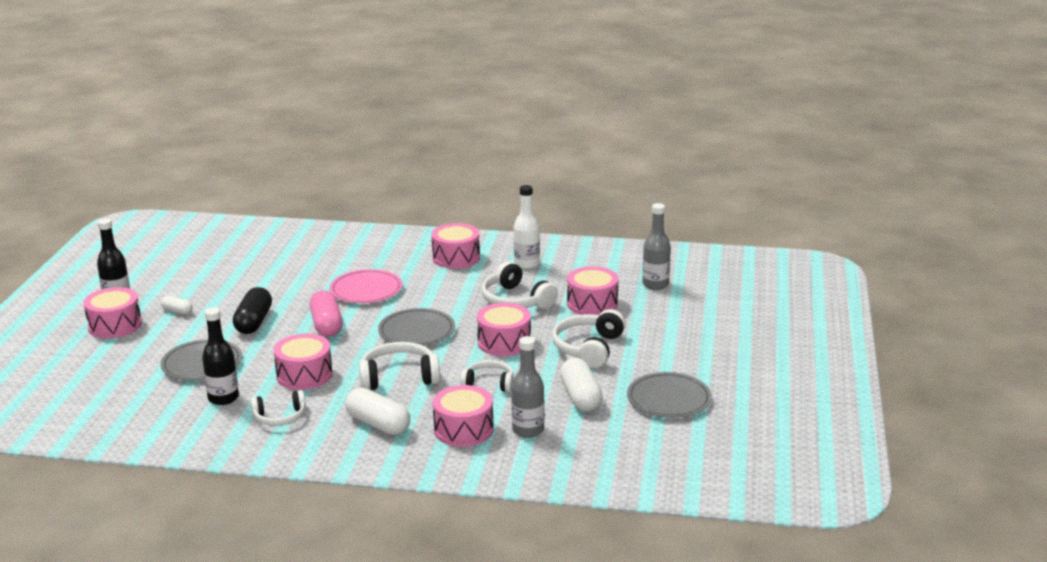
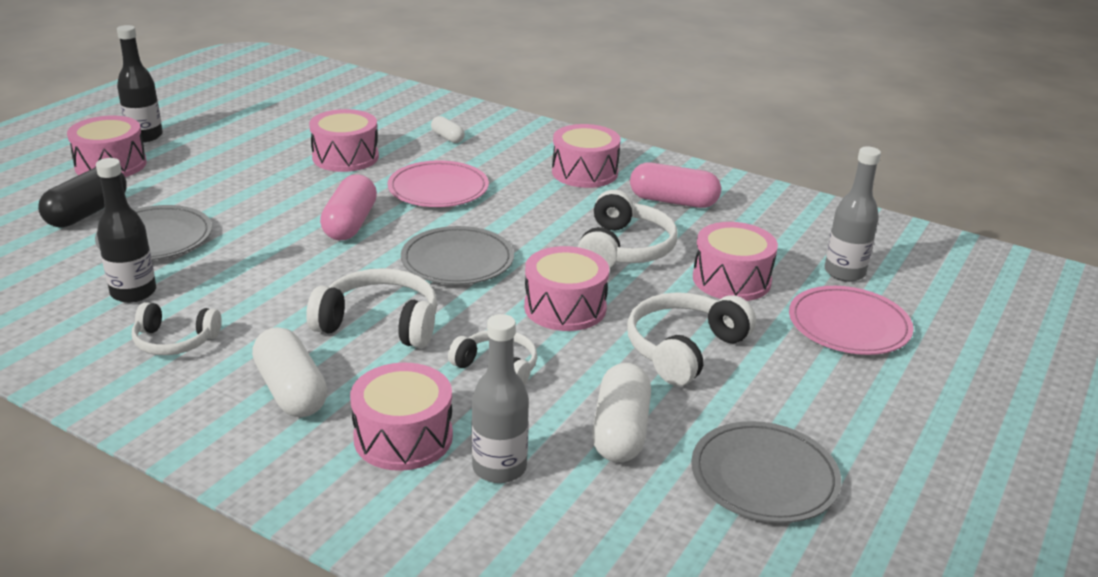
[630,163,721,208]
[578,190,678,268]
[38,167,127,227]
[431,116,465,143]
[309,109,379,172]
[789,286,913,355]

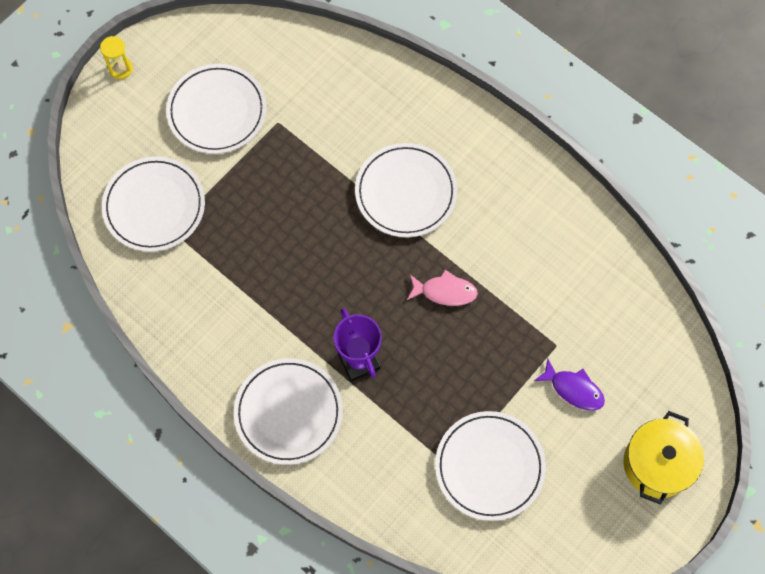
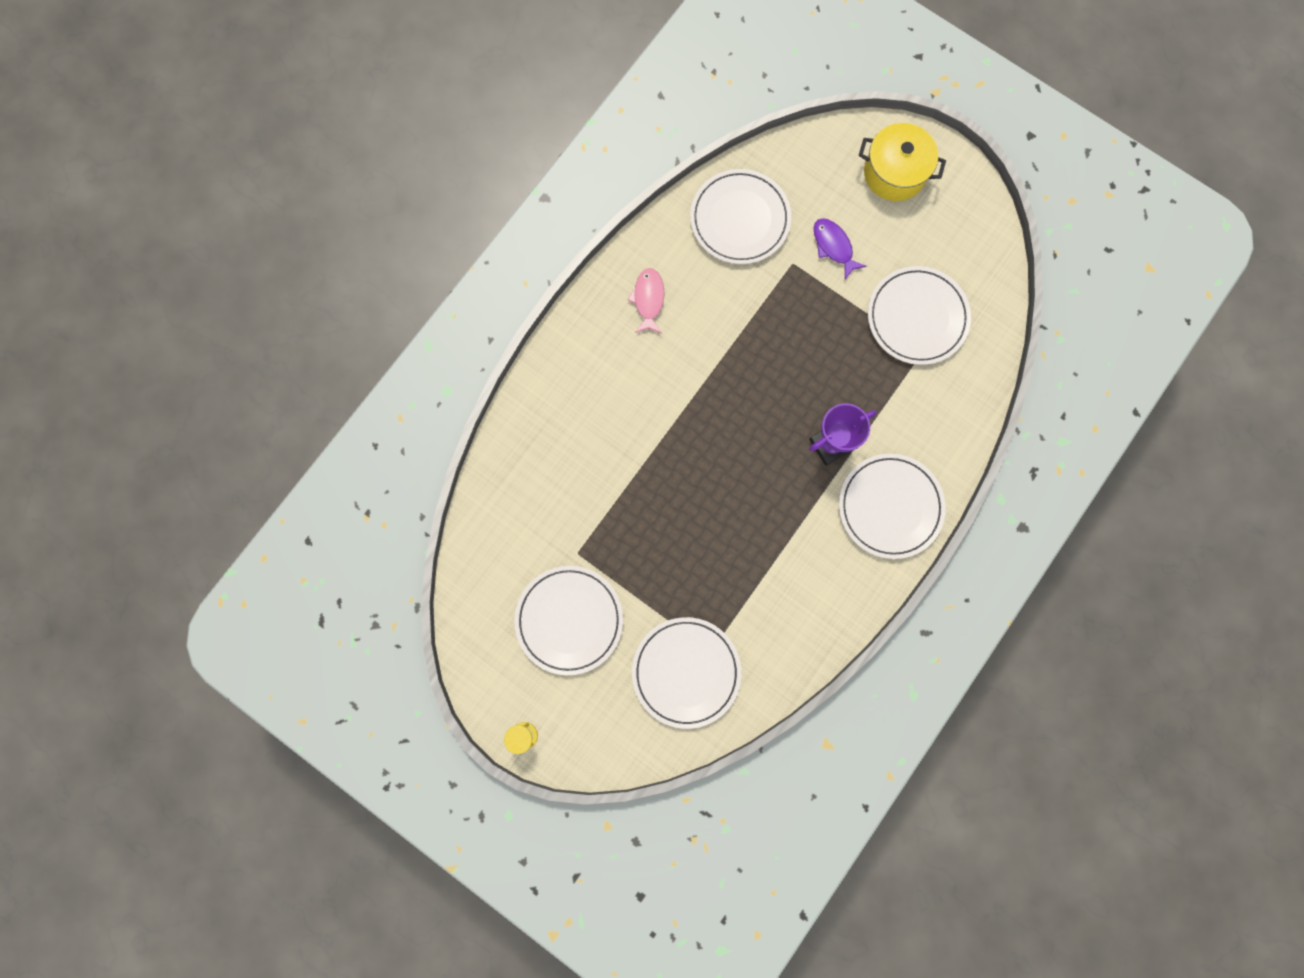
[690,169,791,264]
[628,268,665,333]
[813,218,867,280]

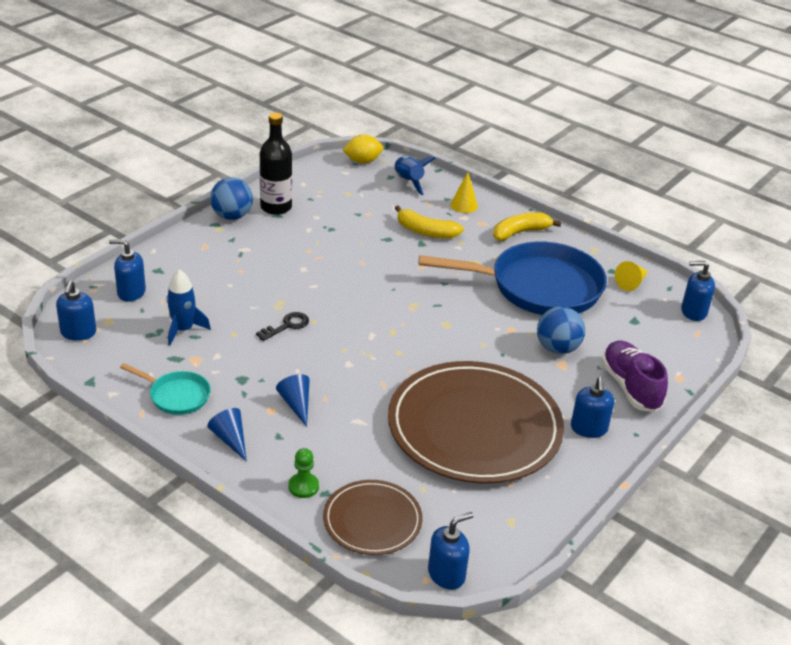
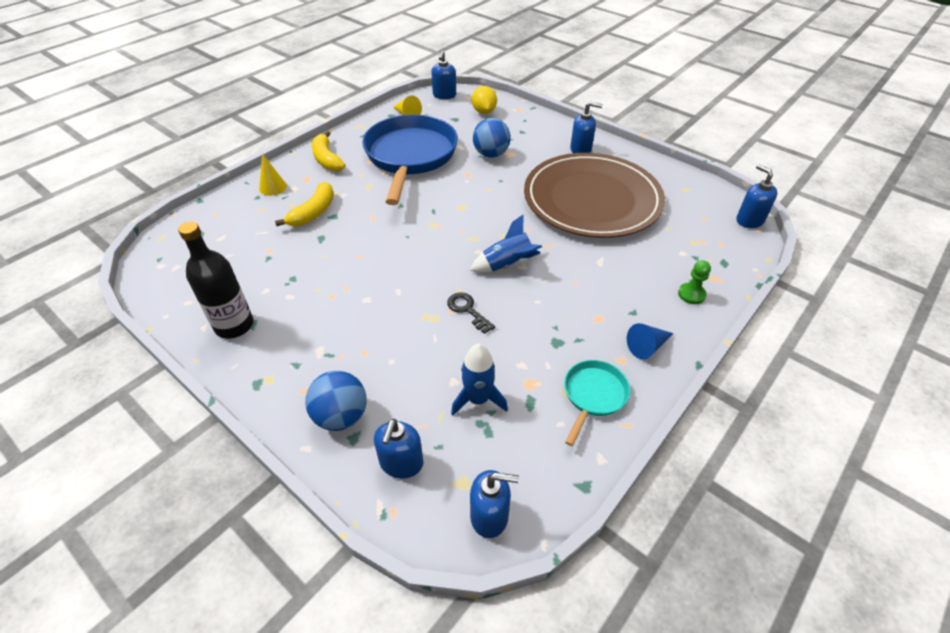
[472,86,497,114]
[470,215,542,273]
[305,371,367,431]
[601,341,668,412] (first image)
[276,374,310,427] (first image)
[323,480,423,555] (first image)

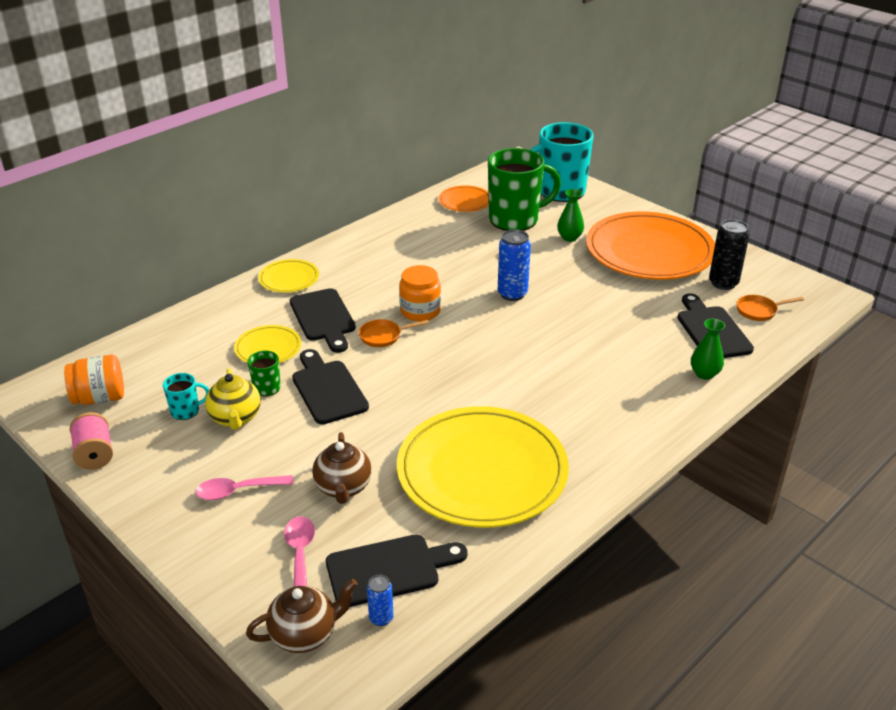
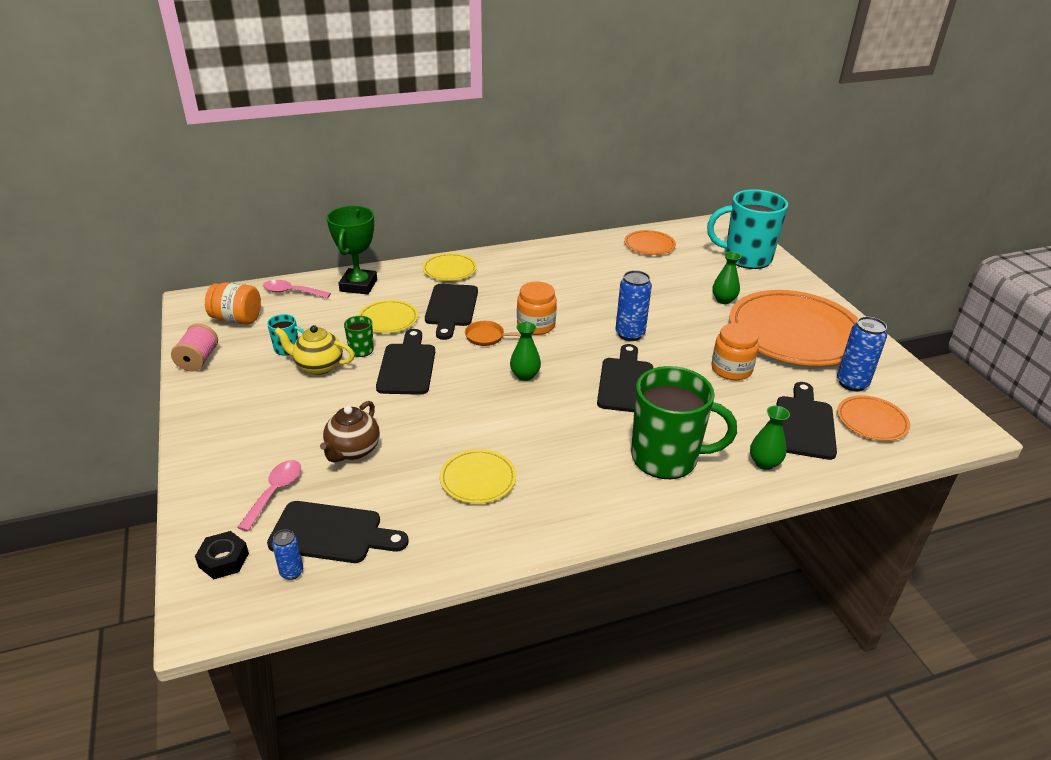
[631,366,737,479]
[837,317,887,391]
[837,395,910,441]
[274,325,354,375]
[440,449,516,504]
[263,280,331,298]
[195,531,249,579]
[327,206,377,294]
[510,322,541,381]
[711,323,759,380]
[597,344,653,412]

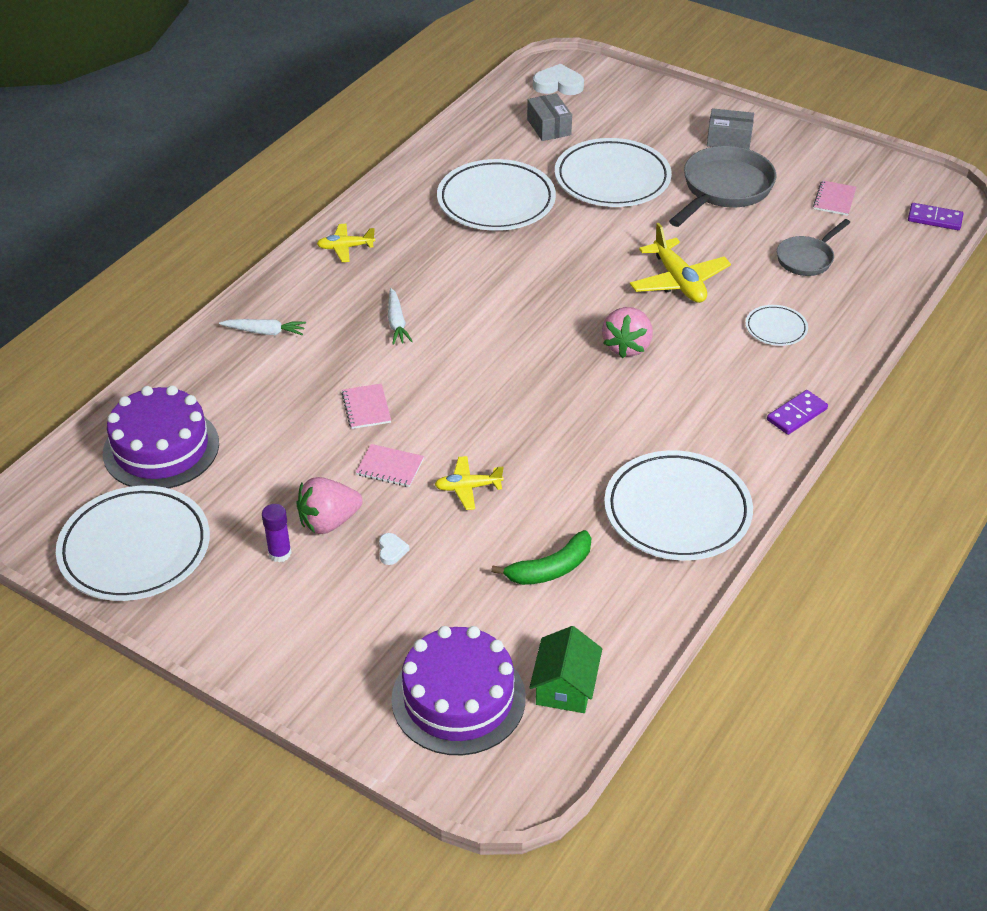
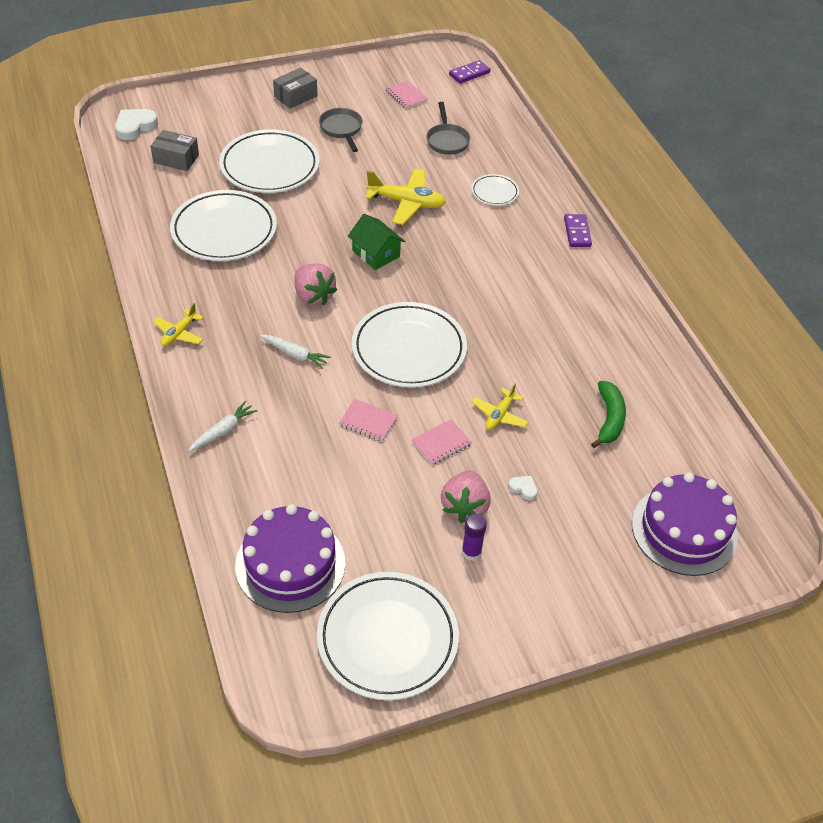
[319,108,363,152]
[294,264,337,305]
[352,302,467,388]
[348,214,405,270]

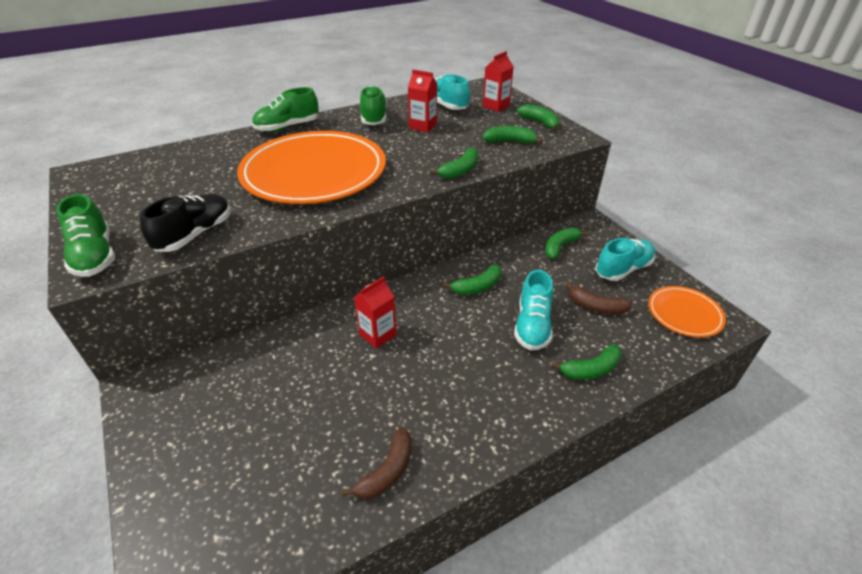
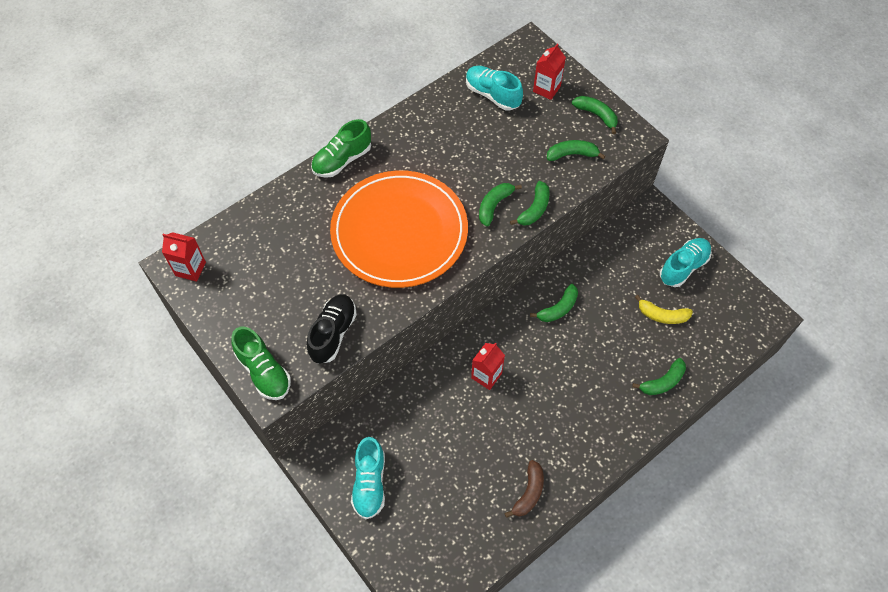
[162,232,206,282]
[359,86,387,125] (first image)
[479,183,522,226]
[351,437,385,519]
[635,295,693,324]
[648,286,726,337] (first image)

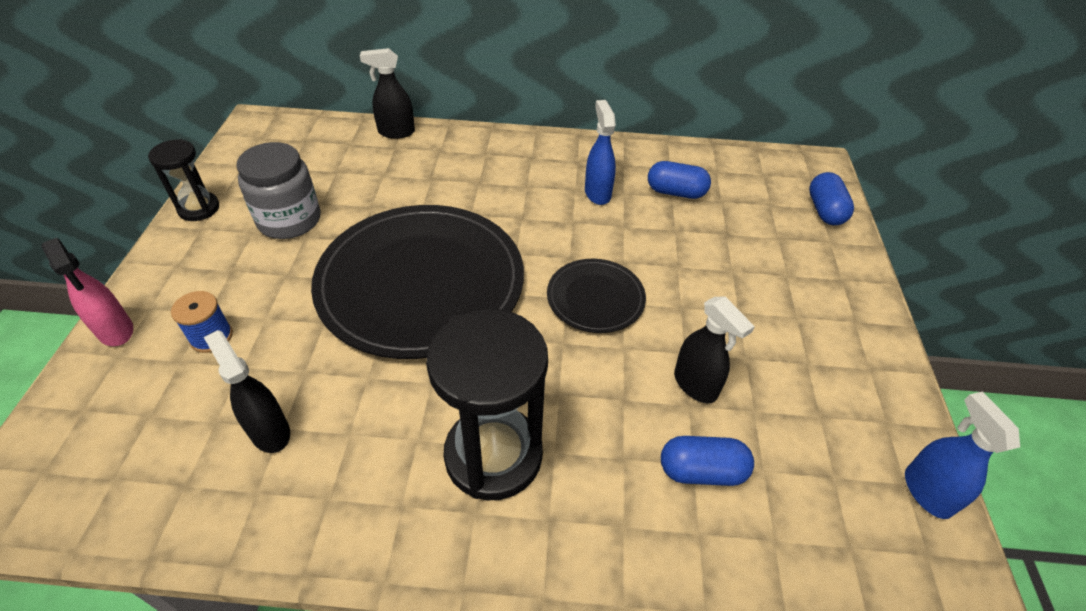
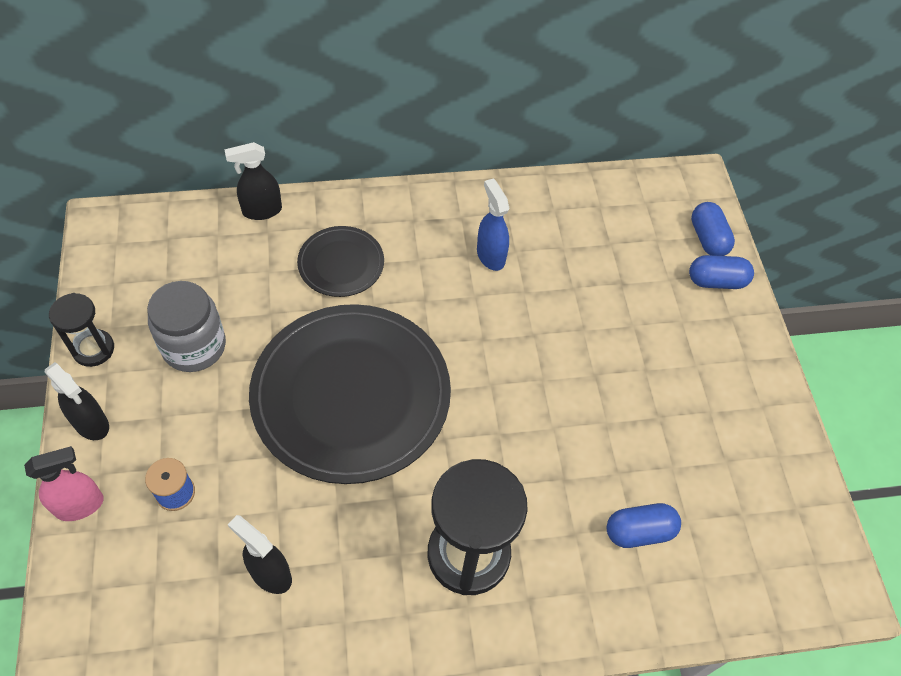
[689,255,754,289]
[24,446,104,521]
[297,226,384,297]
[45,362,109,440]
[905,391,1020,519] (first image)

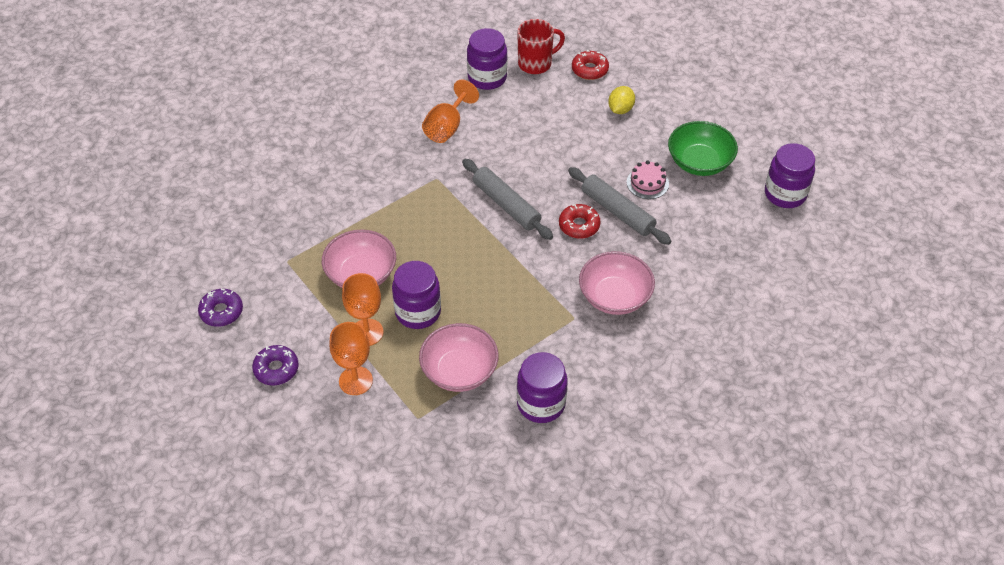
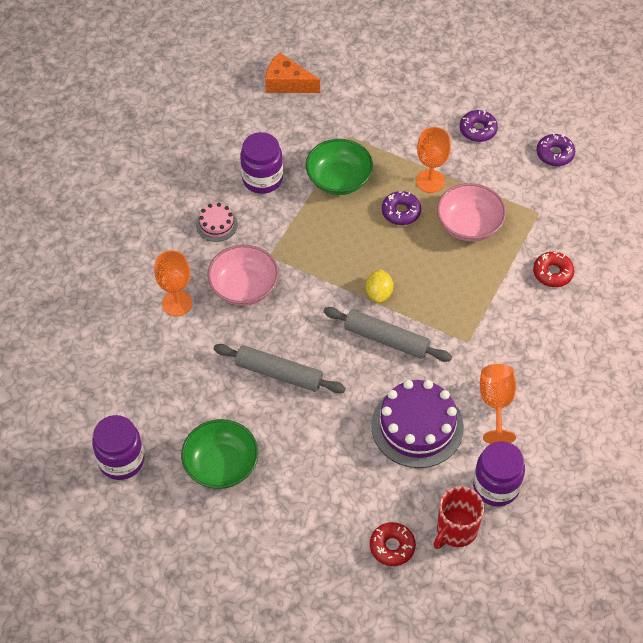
[366,269,394,303]
[196,203,238,242]
[533,252,574,287]
[382,191,421,225]
[154,250,193,316]
[306,139,373,195]
[265,52,320,93]
[371,380,464,468]

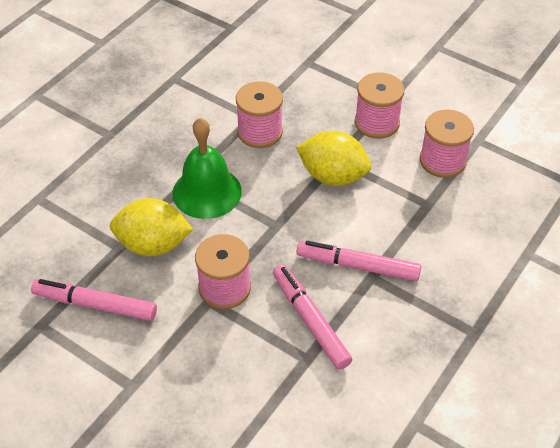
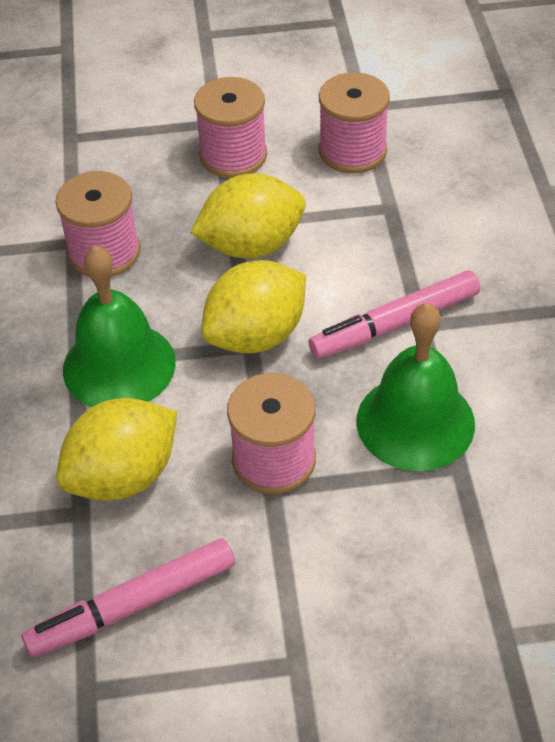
[356,303,475,471]
[201,260,306,354]

